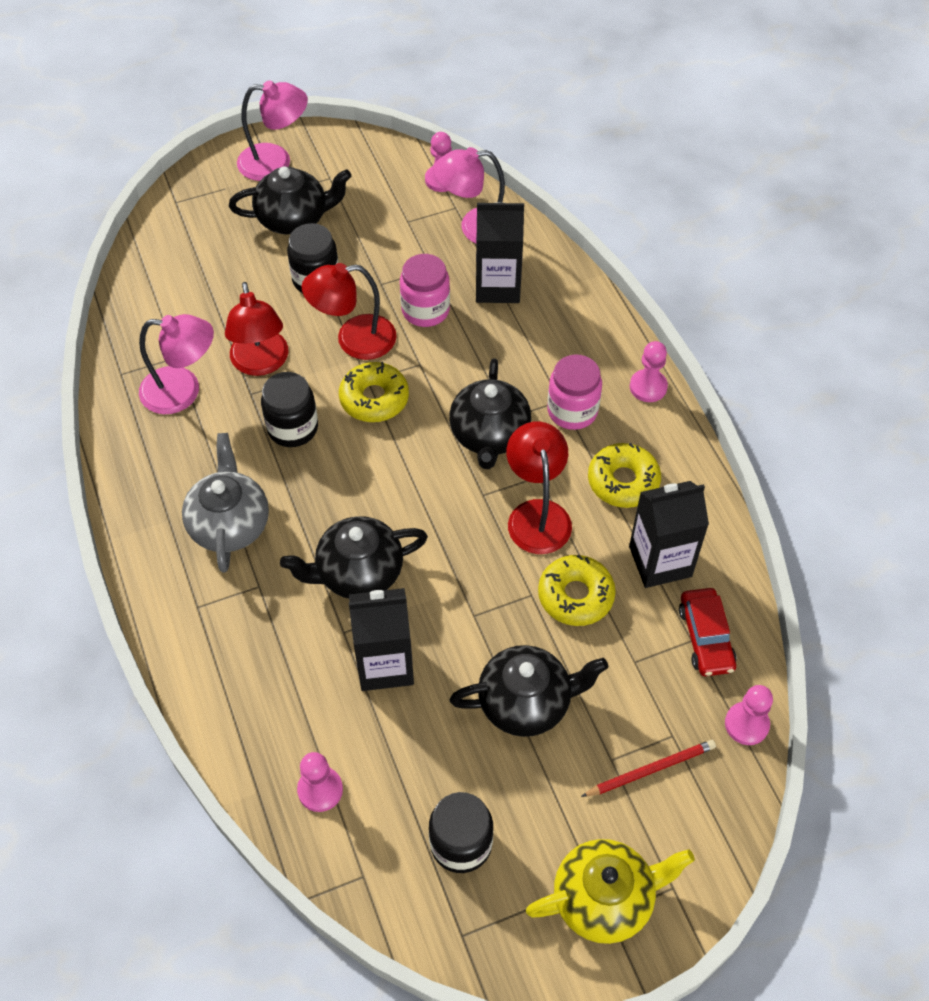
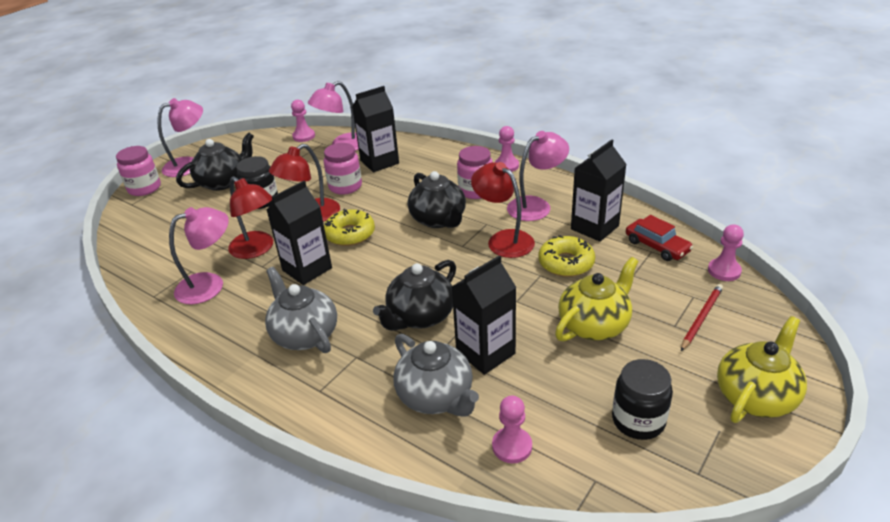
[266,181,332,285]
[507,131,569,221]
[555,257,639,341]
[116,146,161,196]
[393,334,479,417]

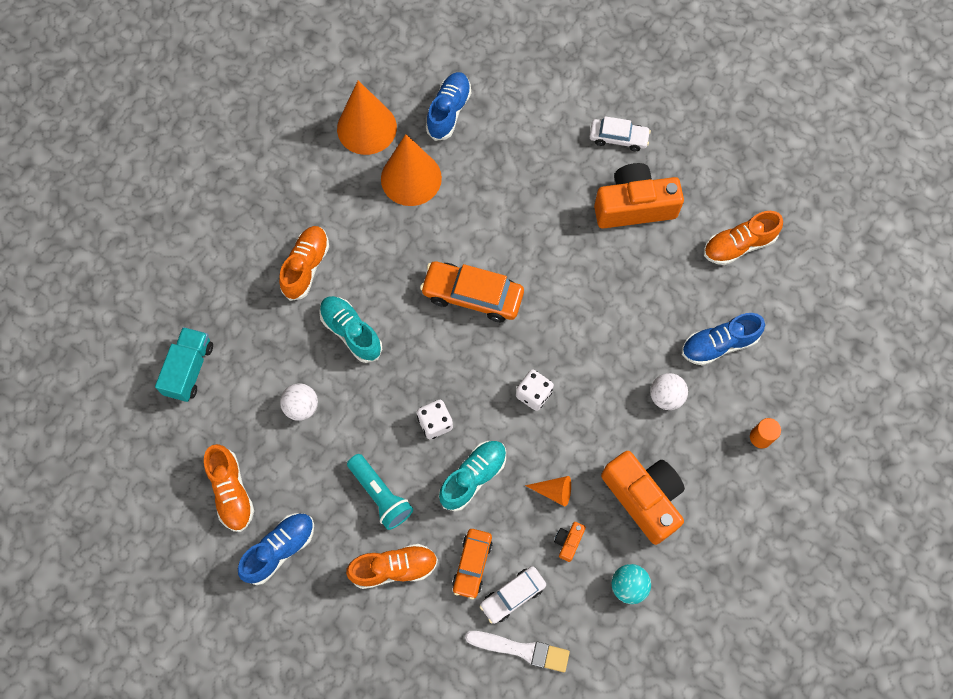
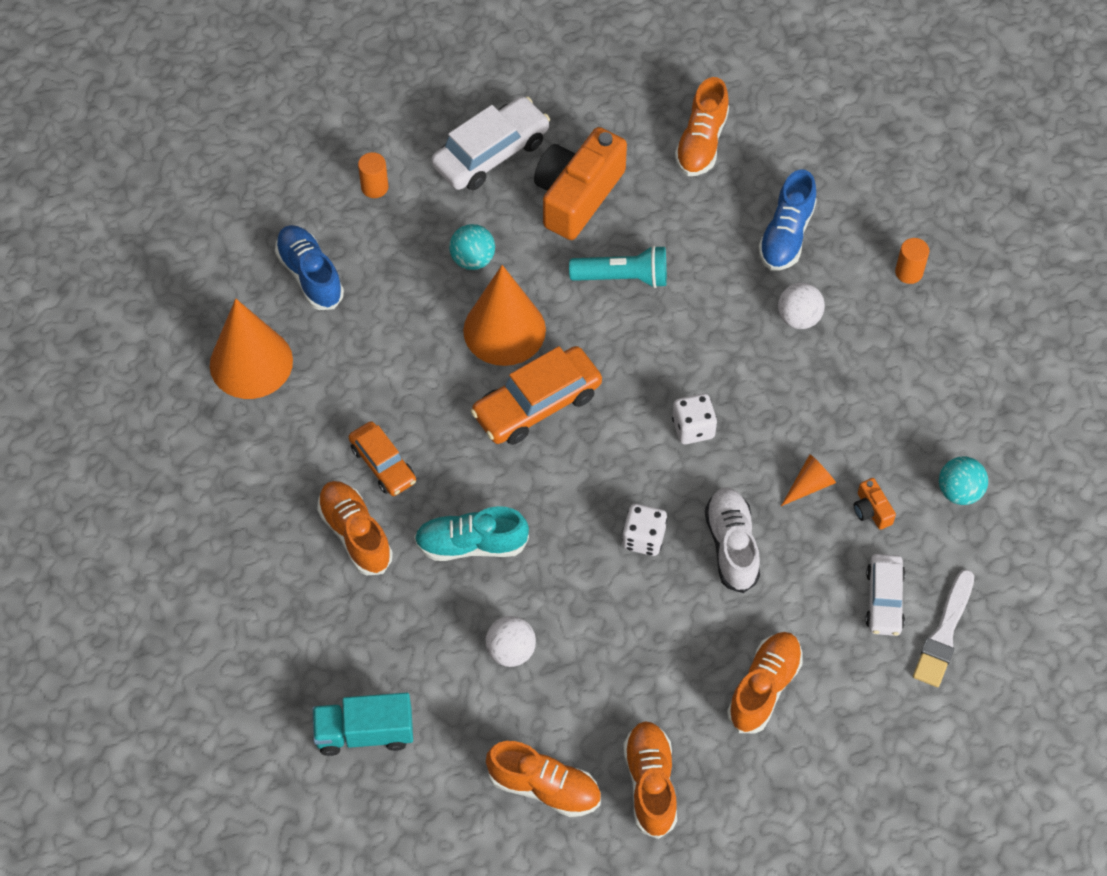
[431,96,550,190]
[463,265,546,366]
[312,693,413,756]
[705,487,760,593]
[601,451,685,545] (first image)
[569,245,667,288]
[623,721,677,839]
[349,421,416,496]
[913,569,974,687]
[358,152,388,198]
[449,224,495,270]

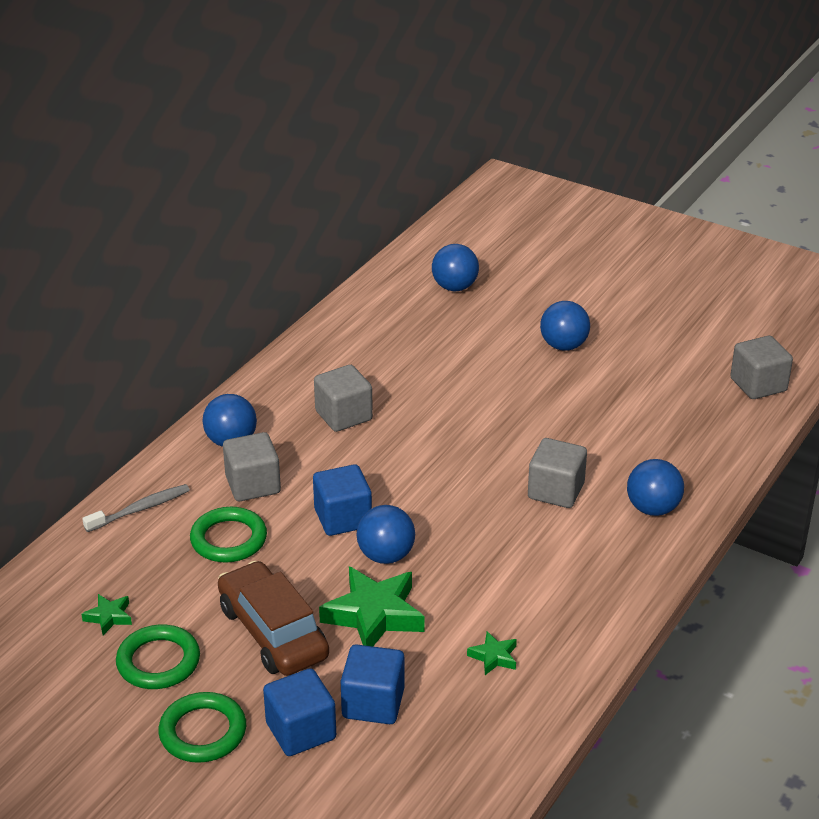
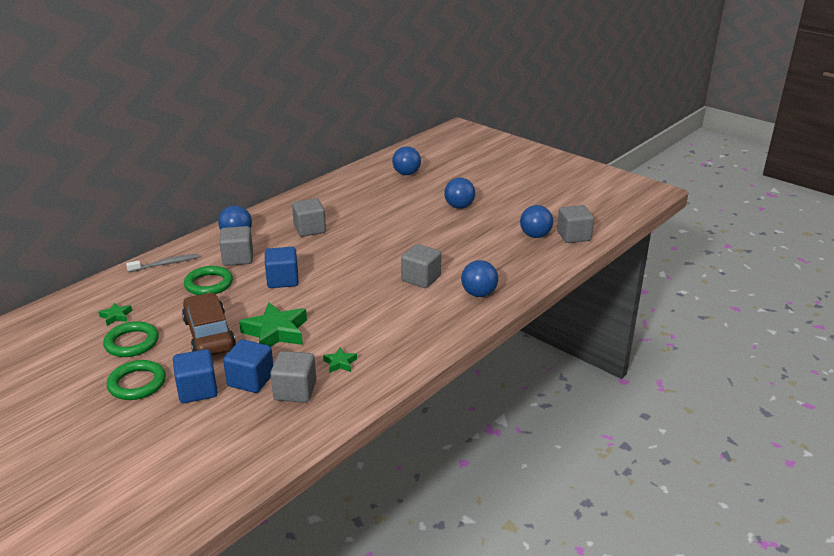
[520,205,553,238]
[270,351,316,403]

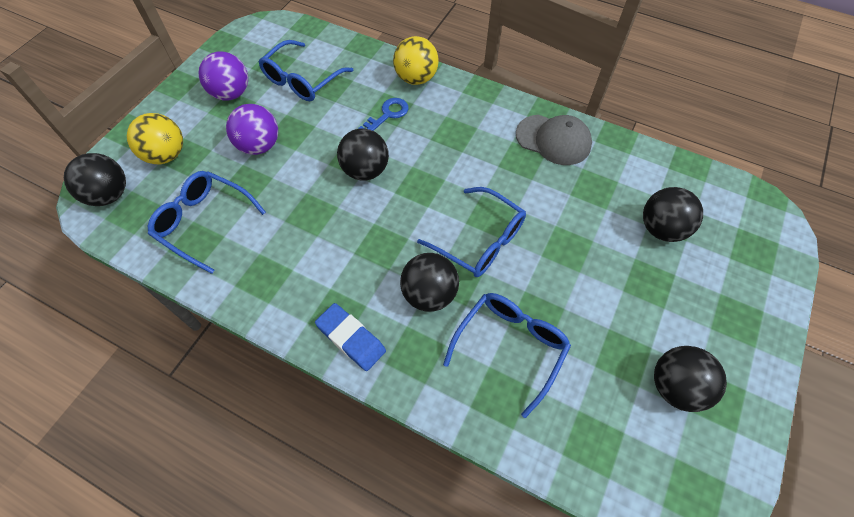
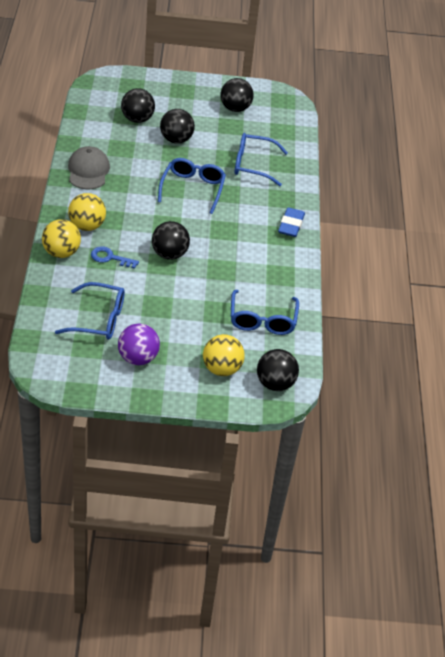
[226,104,278,155] (first image)
[160,109,195,144]
[68,193,106,231]

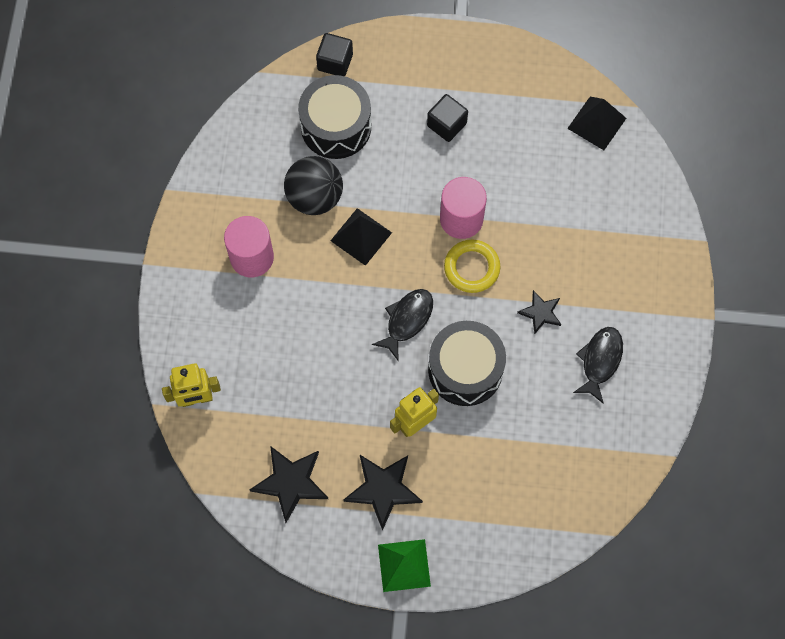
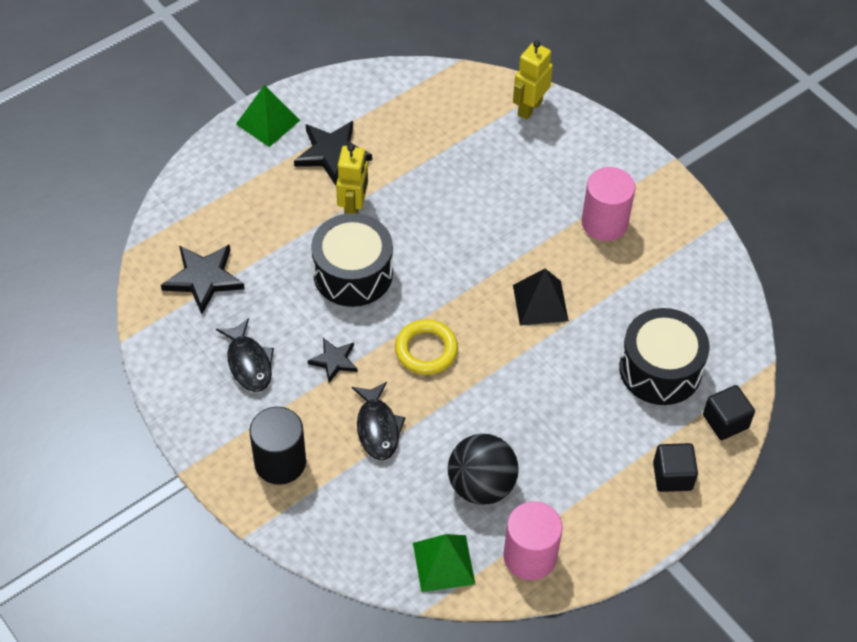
[653,443,698,492]
[413,534,475,592]
[448,434,519,505]
[503,501,563,580]
[352,382,406,460]
[161,244,244,314]
[249,407,306,485]

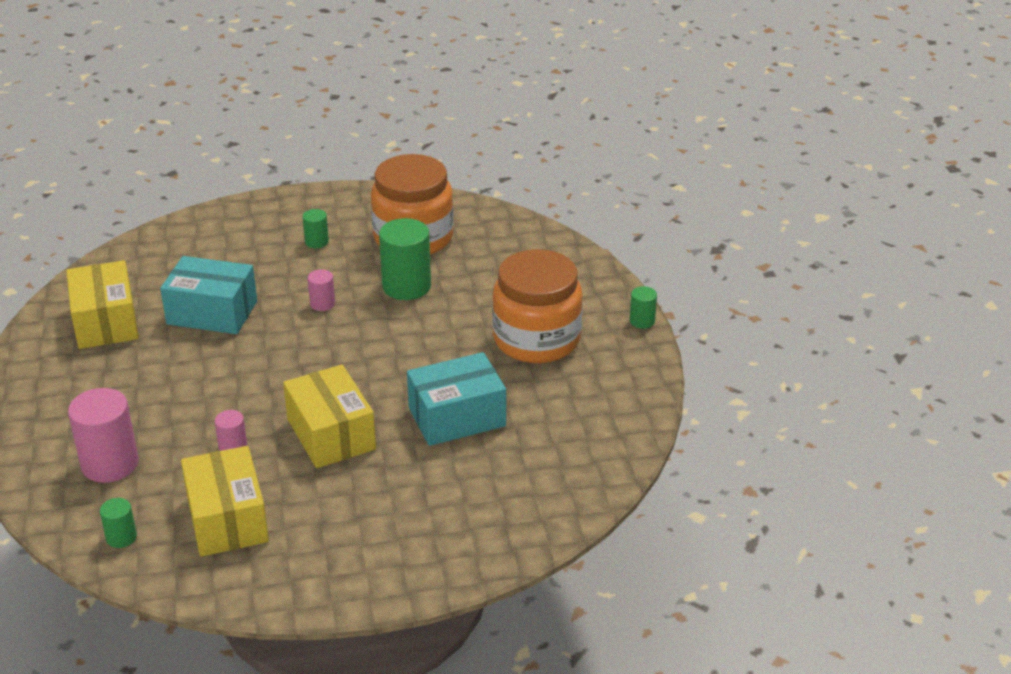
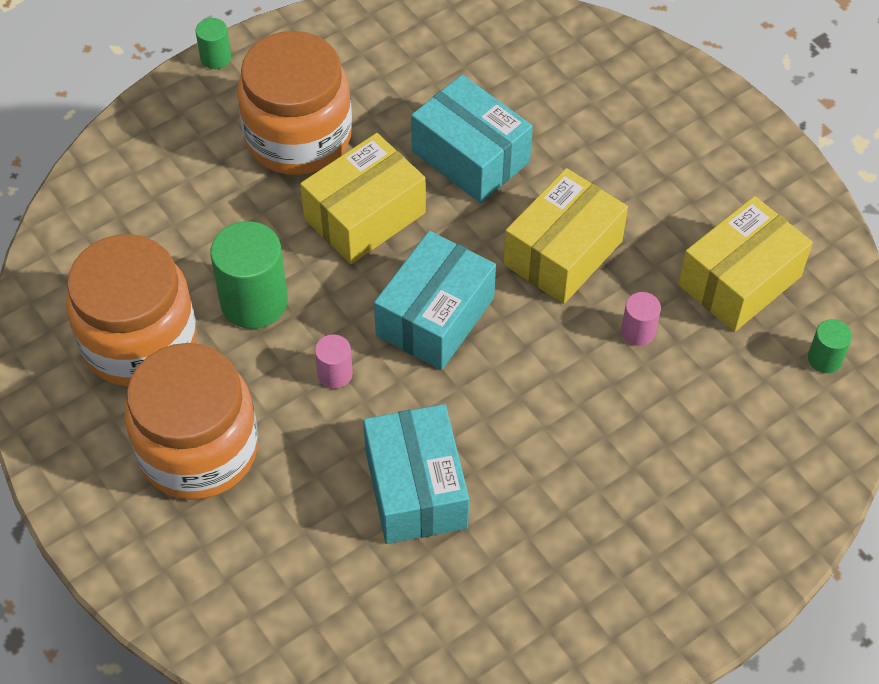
[125,343,258,500]
[300,133,426,264]
[68,388,139,483] (first image)
[374,231,496,370]

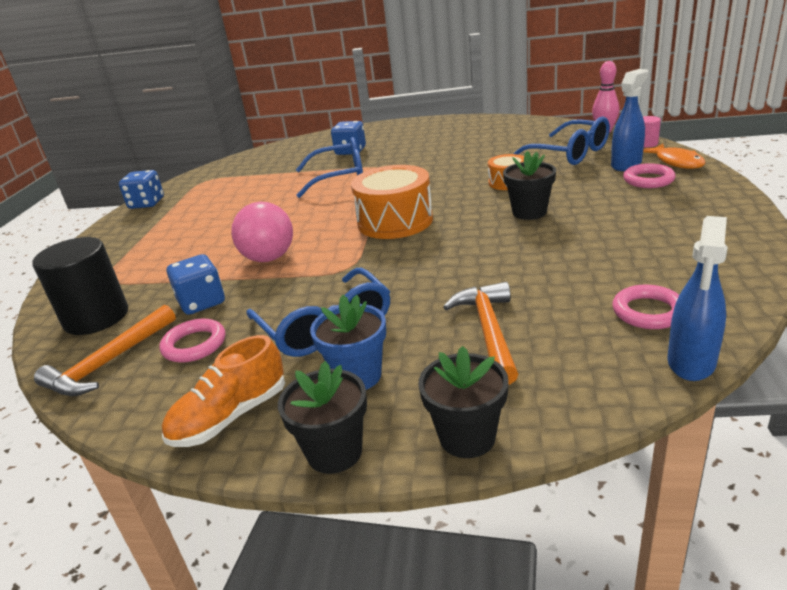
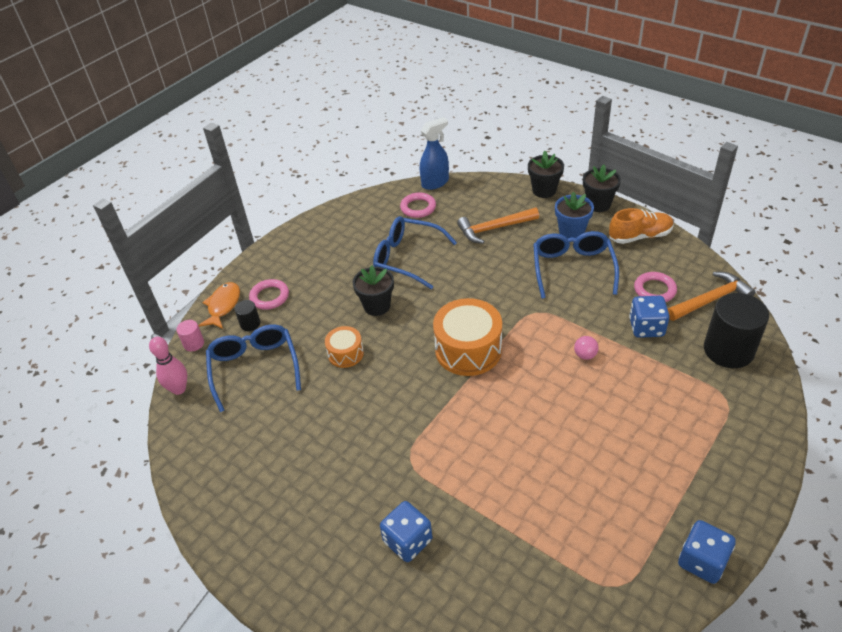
[235,300,260,331]
[373,216,457,289]
[574,336,599,360]
[457,208,539,244]

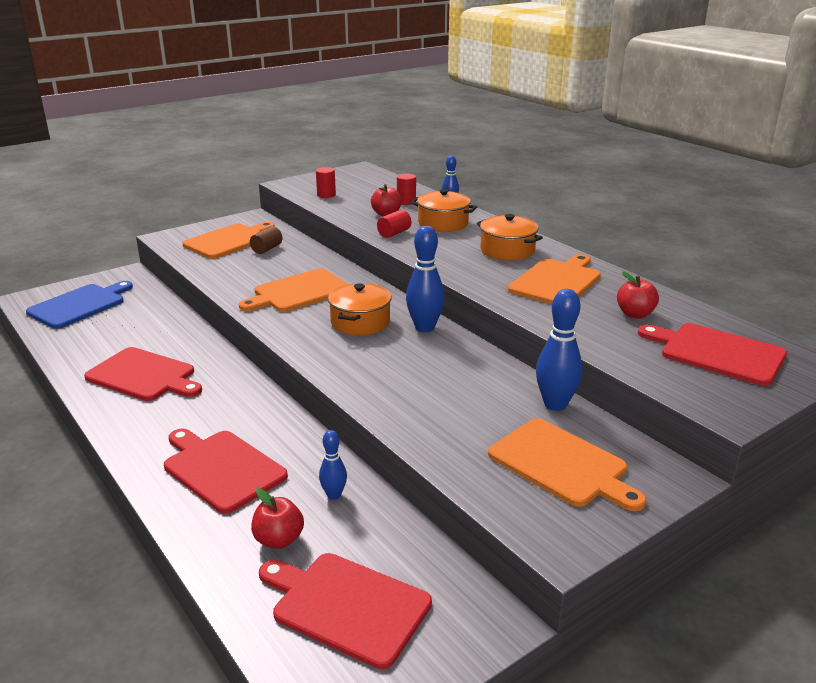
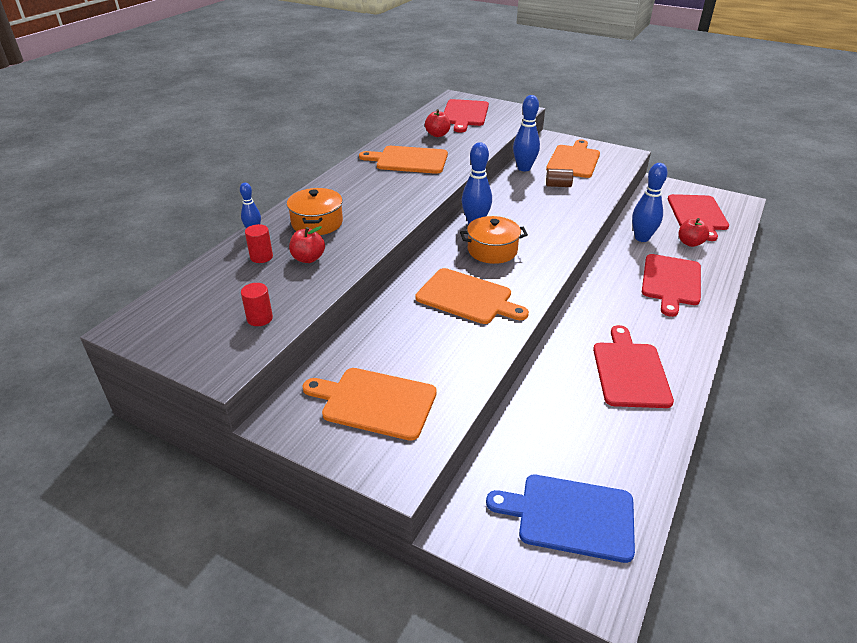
[377,210,411,238] (first image)
[476,214,543,260] (first image)
[546,169,573,187]
[632,163,668,242]

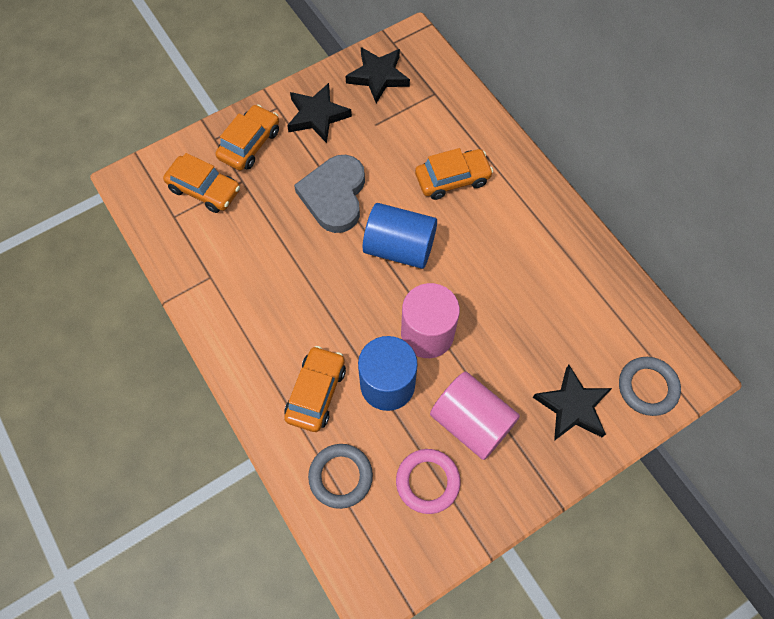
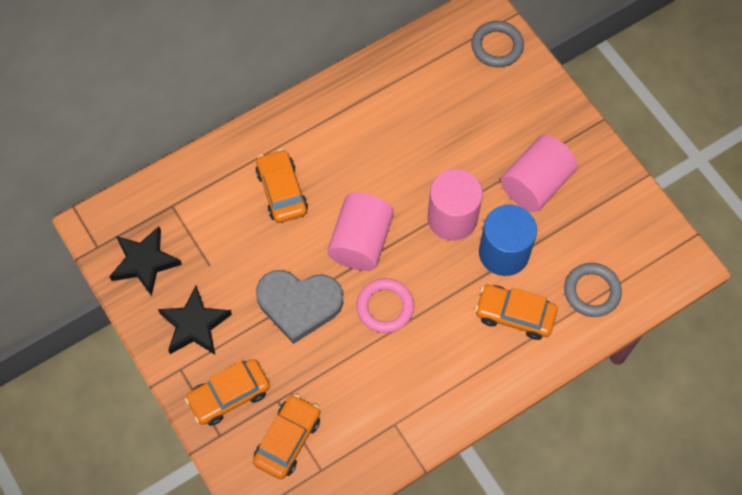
[185,359,270,426]
[327,192,394,271]
[533,365,612,441] (first image)
[356,278,414,333]

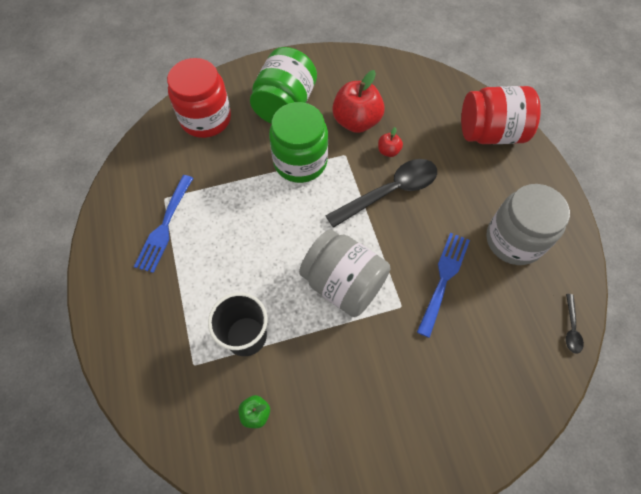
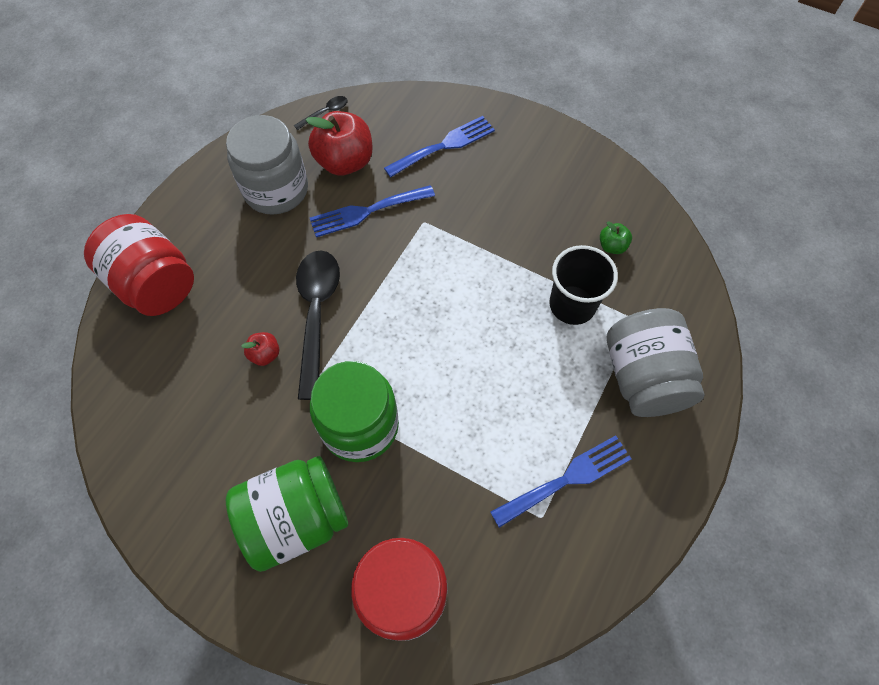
[306,111,373,176]
[296,250,340,400]
[607,308,704,417]
[384,116,495,177]

